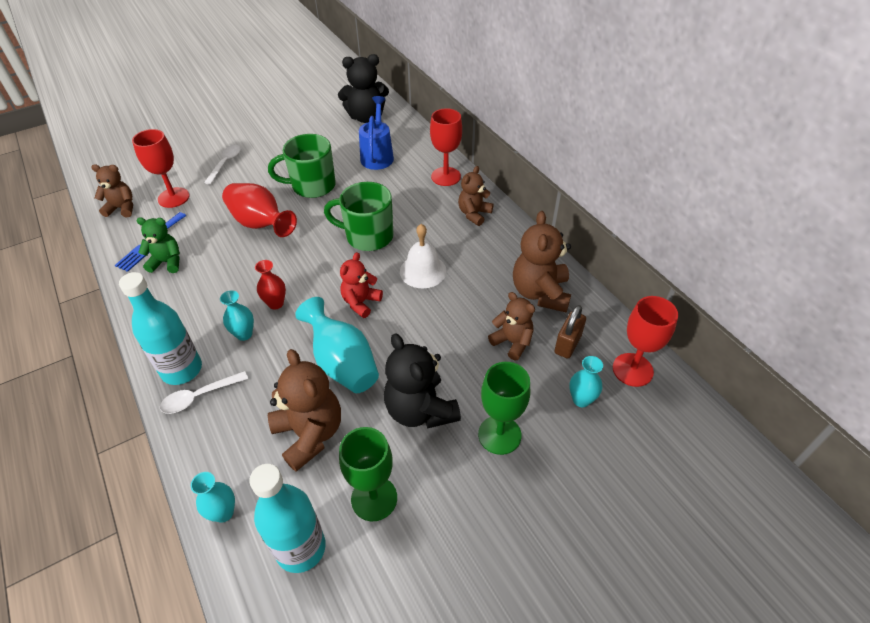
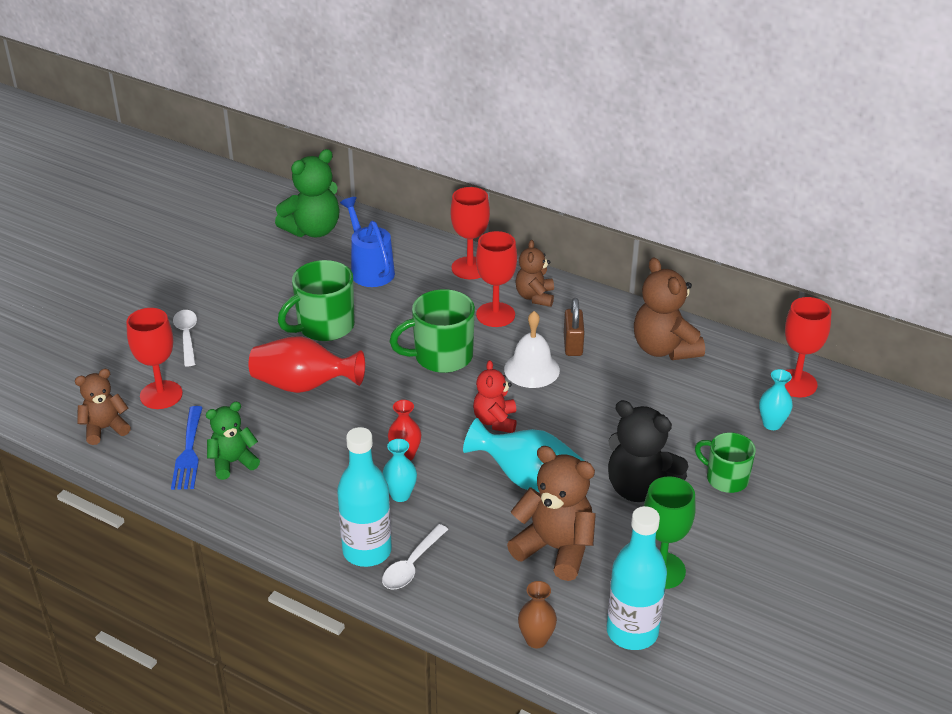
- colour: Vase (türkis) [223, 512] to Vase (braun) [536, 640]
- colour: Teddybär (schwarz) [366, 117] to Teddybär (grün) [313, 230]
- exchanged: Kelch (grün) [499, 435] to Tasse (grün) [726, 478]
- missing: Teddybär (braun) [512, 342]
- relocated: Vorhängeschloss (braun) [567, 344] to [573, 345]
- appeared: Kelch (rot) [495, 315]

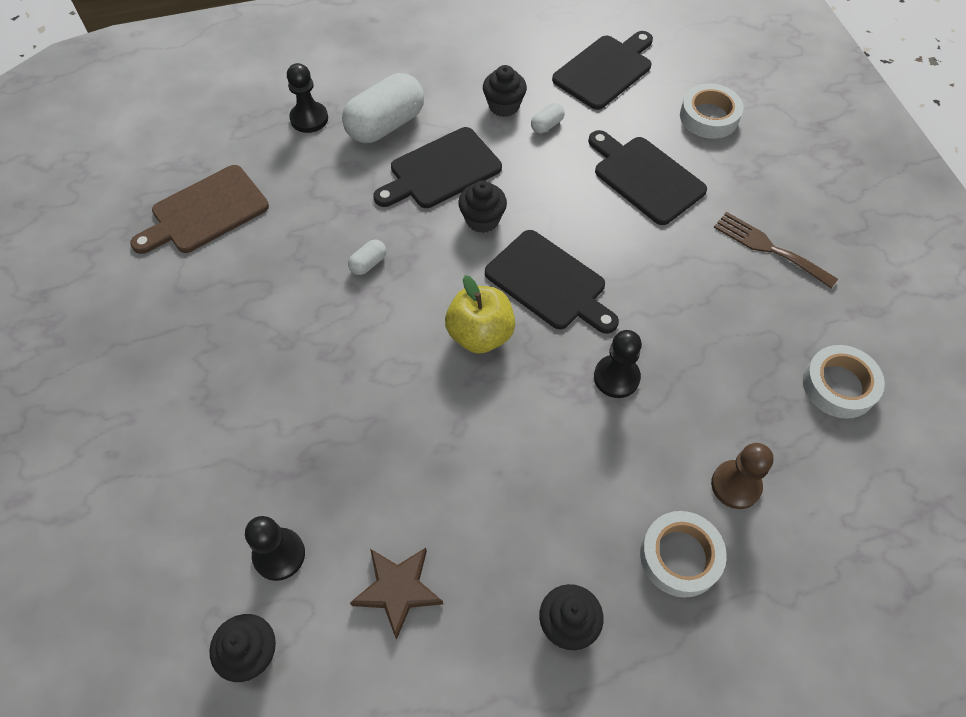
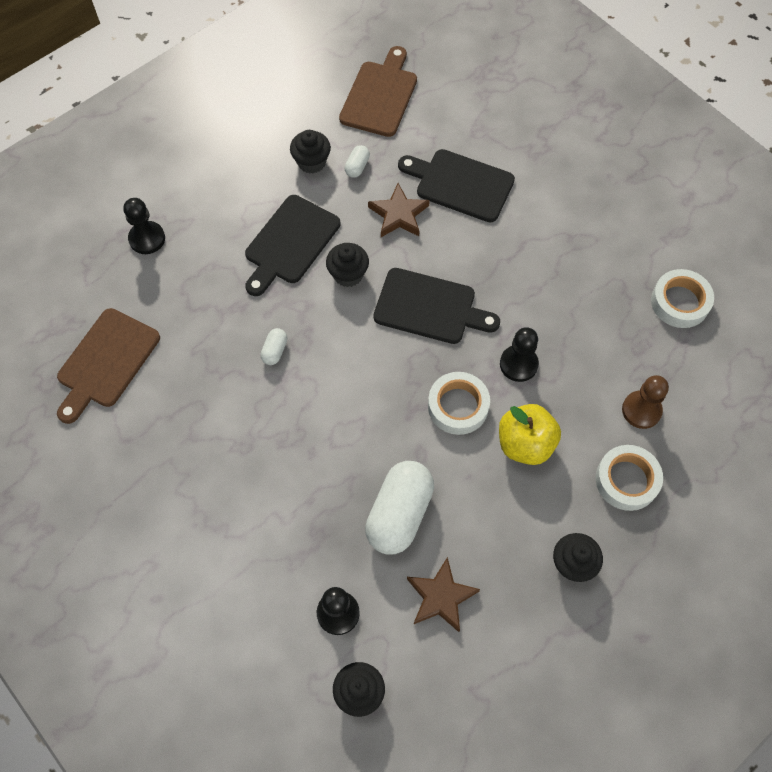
- relocated: Kapsel (weiß) [386, 125] to [399, 514]
- relocated: Apfel (gelb) [480, 334] to [525, 444]
- colour: Schneidebrett (schwarz) [605, 70] to Schneidebrett (braun) [380, 95]
- relocated: Klebeband (weiß) [709, 117] to [458, 406]
- missing: Gabel (braun) [769, 248]
- appeared: Stern (braun) [398, 214]

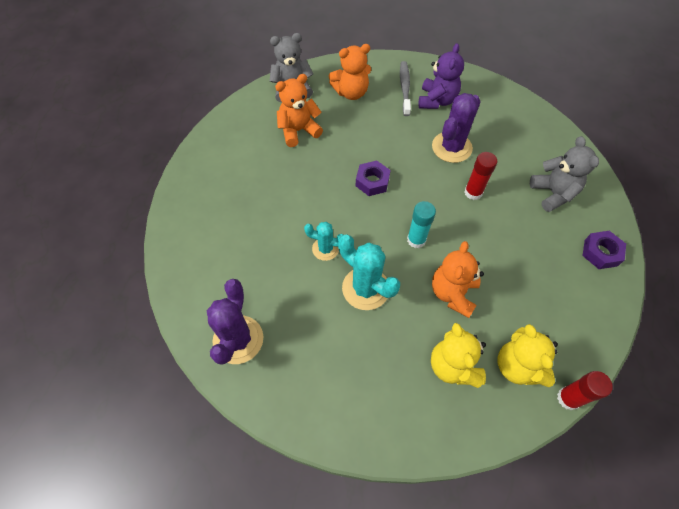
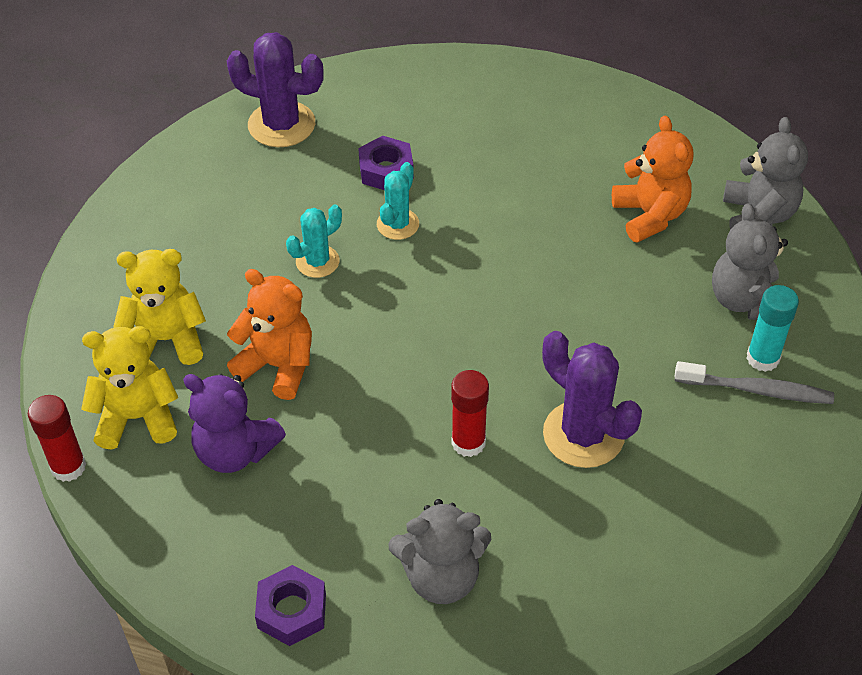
- colour: Teddybär (orange) [351, 92] to Teddybär (grau) [745, 301]
- size: Kaktus (türkis) [365, 288] = [317, 261] x0.59
- relocated: Sechskantmutter (lila) [372, 182] to [386, 170]
- relocated: Klebestift (türkis) [416, 240] to [762, 358]
- relocated: Teddybär (lila) [437, 100] to [235, 451]

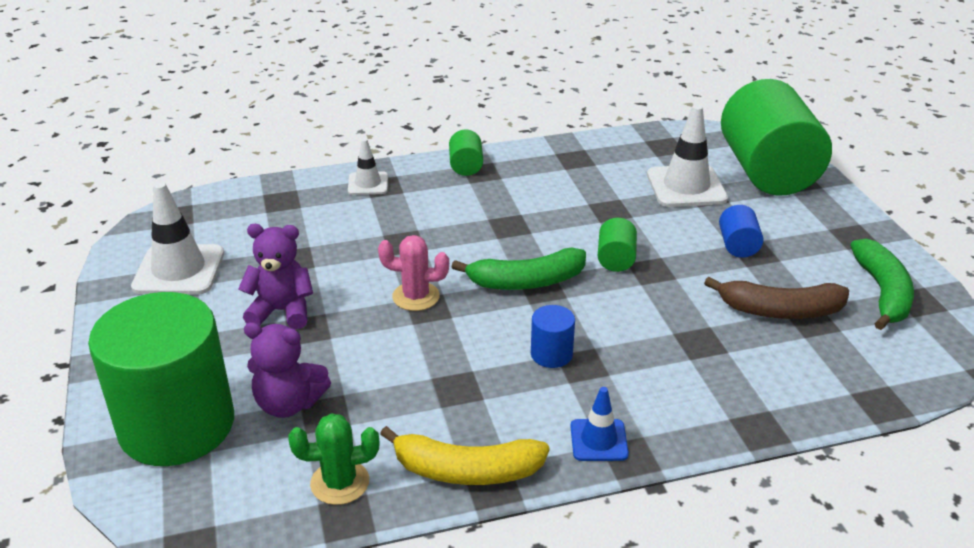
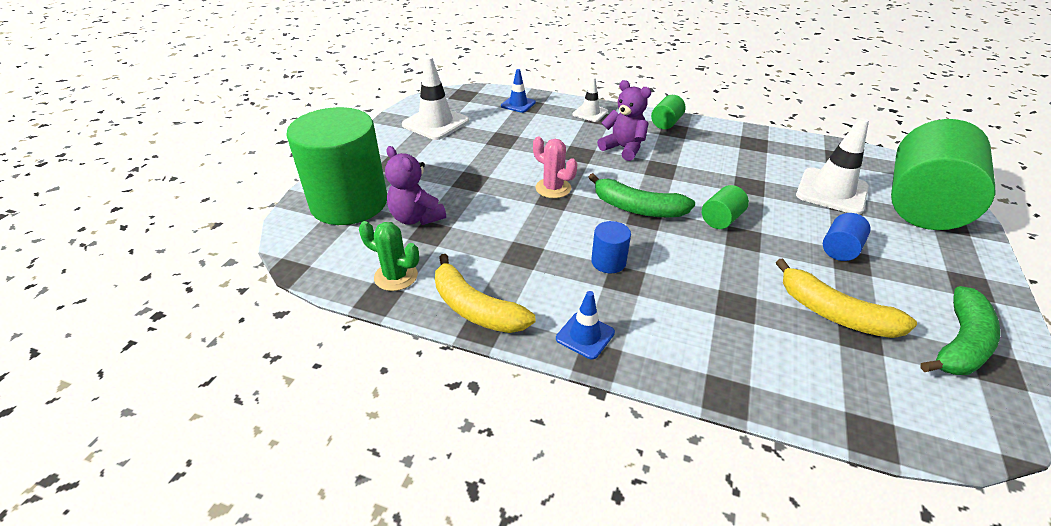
- relocated: Teddybär (lila) [282, 311] to [623, 148]
- colour: Banane (braun) [780, 311] to Banane (gelb) [834, 313]
- appeared: Leitkegel (blau) [518, 104]

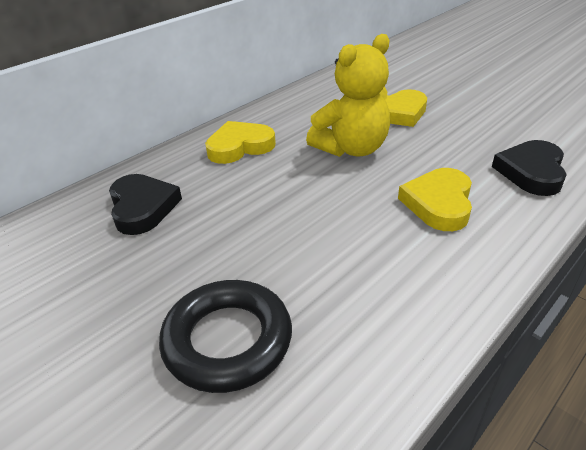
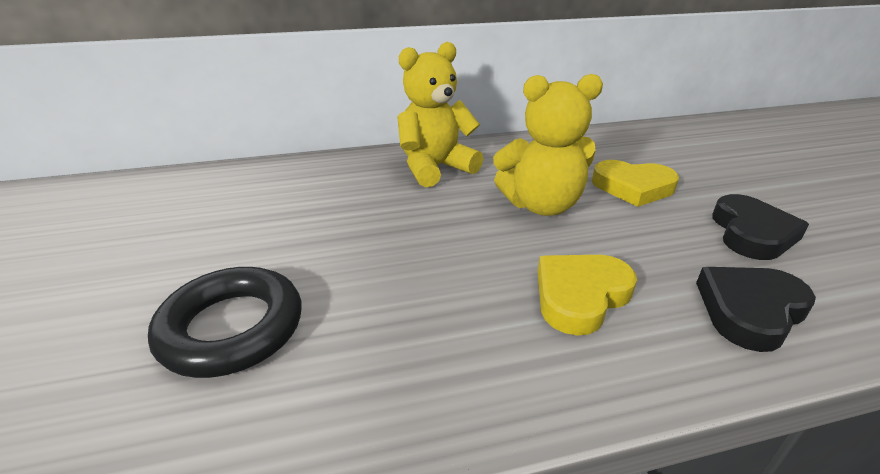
- relocated: Herz (schwarz) [142, 207] to [751, 233]
- exchanged: Herz (gelb) [240, 147] to Teddybär (gelb) [435, 168]

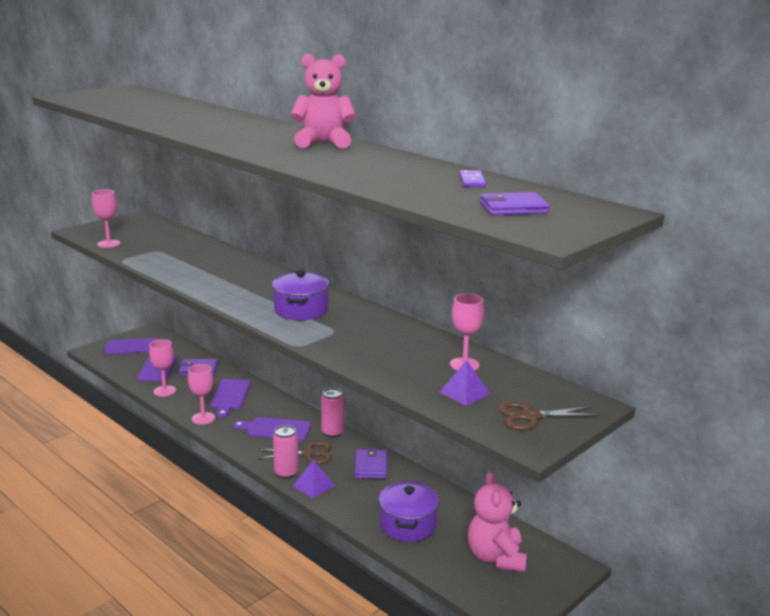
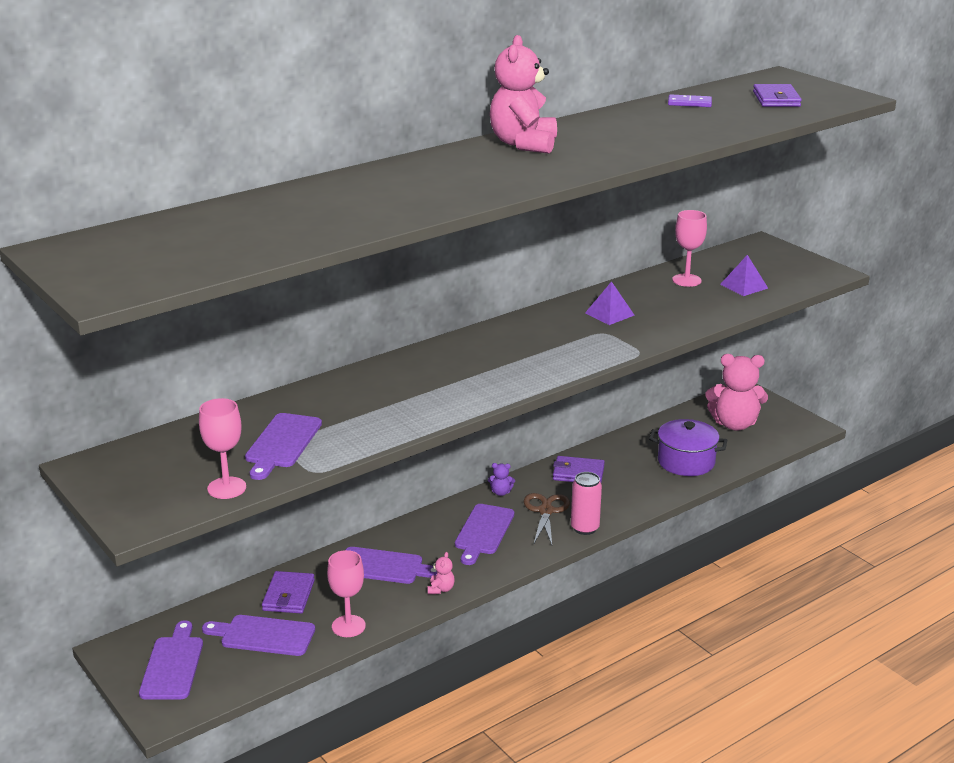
- exchanged: Kelch (rosa) [203, 418] to Teddybär (rosa) [441, 589]
- missing: Kochtopf (lila) [301, 310]
- relocated: Pyramide (lila) [313, 485] to [609, 314]
- exchanged: Dose (rosa) [332, 433] to Teddybär (lila) [501, 492]
- missing: Schere (braun) [530, 416]
- appeared: Schneidebrett (lila) [282, 443]

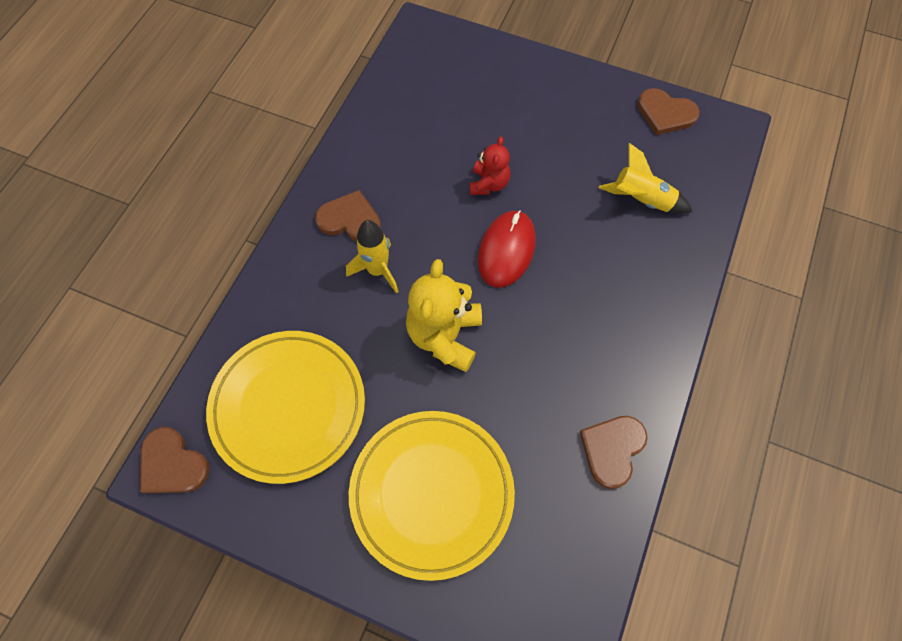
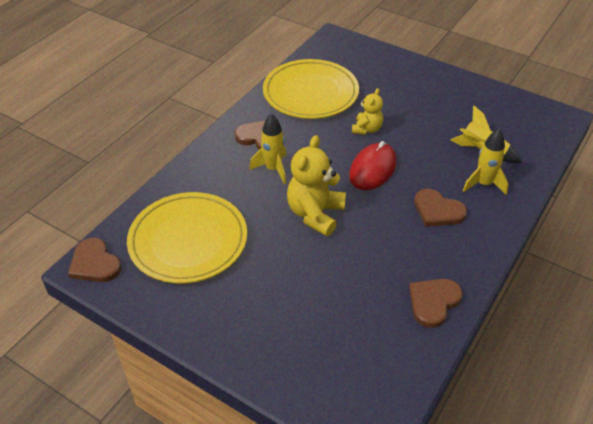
- relocated: Teller (gelb) [432, 493] to [310, 93]
- colour: Teddybär (rot) [488, 184] to Teddybär (gelb) [367, 129]
- relocated: Herz (braun) [665, 113] to [437, 210]
- appeared: Rakete (gelb) [483, 184]

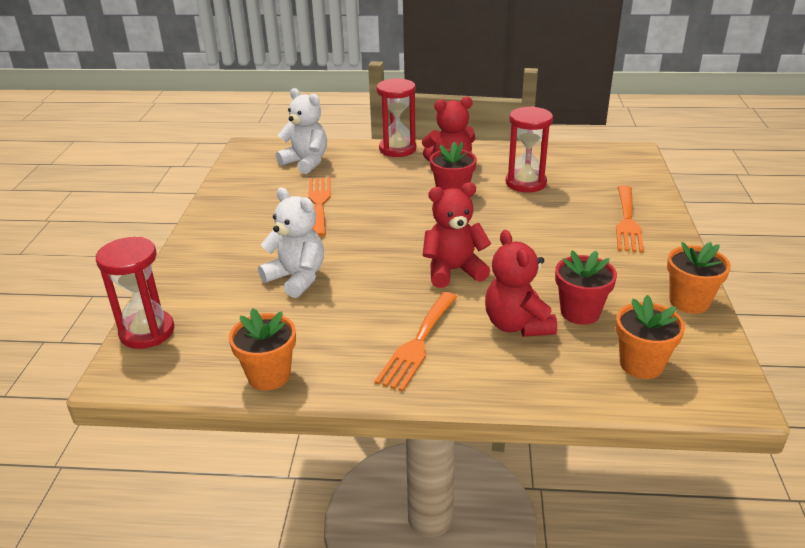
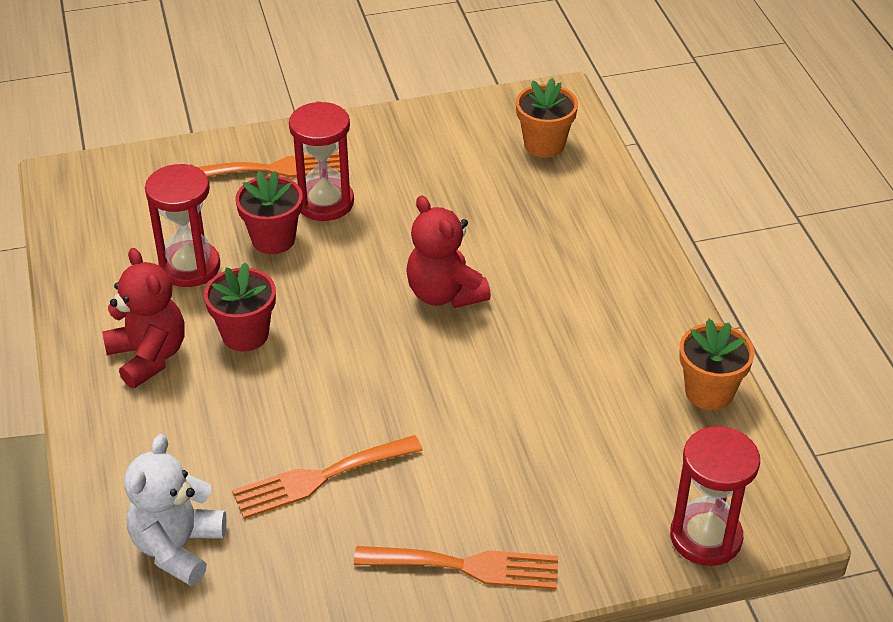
- missing: Teddybär (weiß) [297, 278]
- relocated: Gabel (orange) [418, 344] to [467, 566]
- relocated: Sanduhr (rot) [397, 149] to [325, 202]
- missing: Teddybär (rot) [517, 325]
- relocated: Blumentopf (rot) [580, 312] to [273, 239]
- missing: Blumentopf (orange) [689, 302]

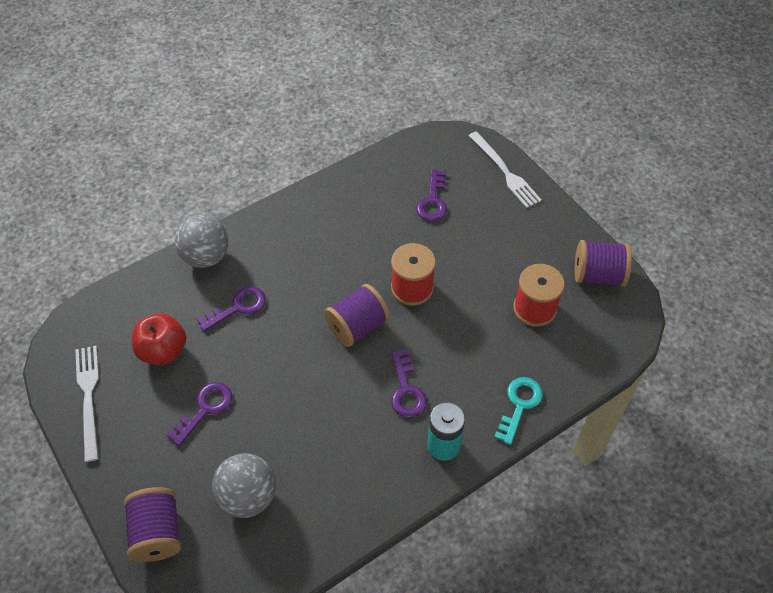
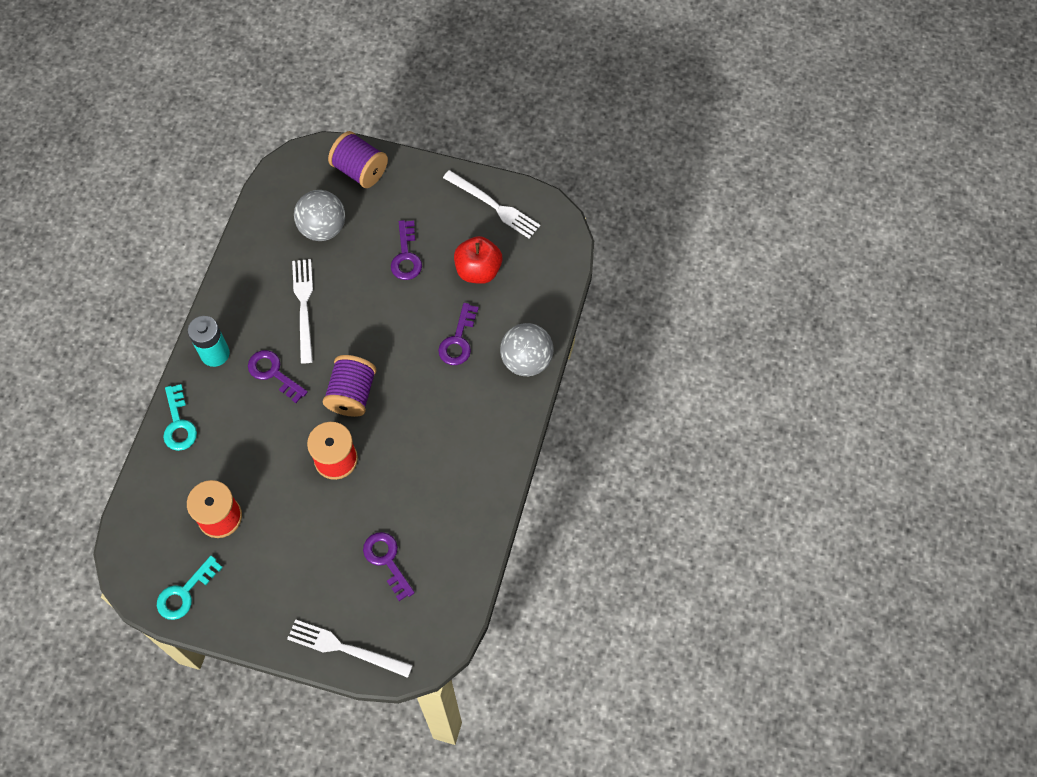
- exchanged: Garnrolle (lila) [597, 275] to Schlüssel (türkis) [185, 593]
- appeared: Gabel (weiß) [304, 306]

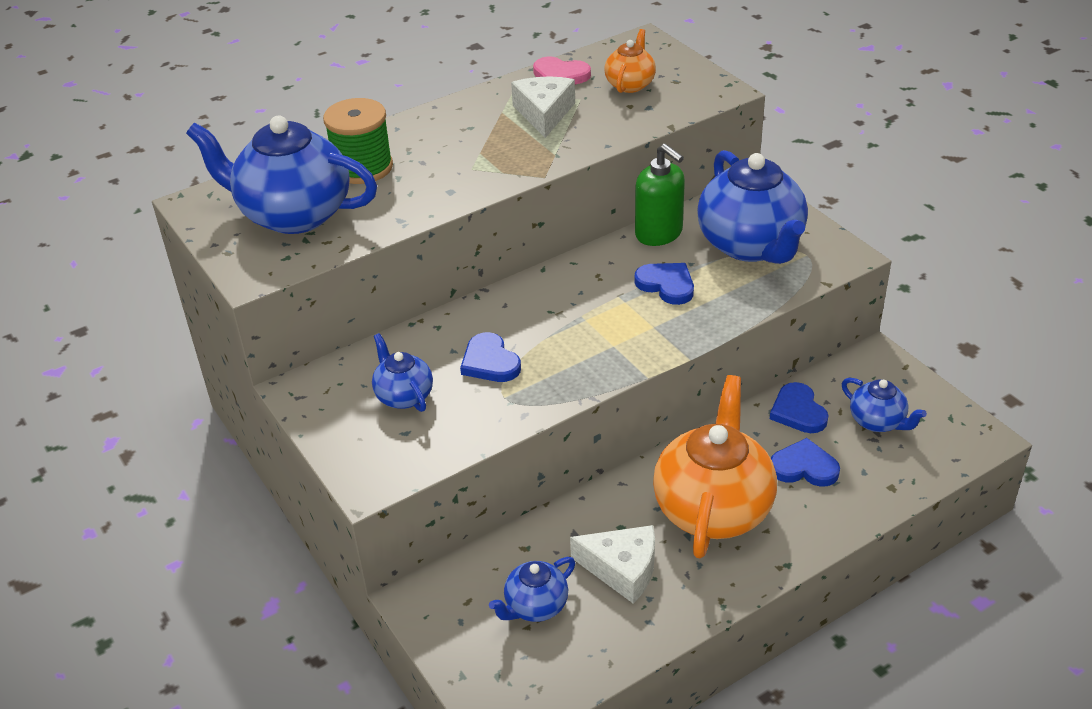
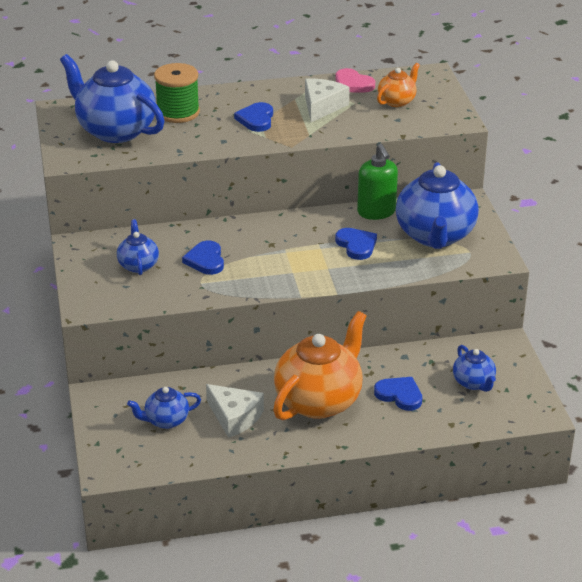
- relocated: Herz (blau) [798, 411] to [256, 119]

